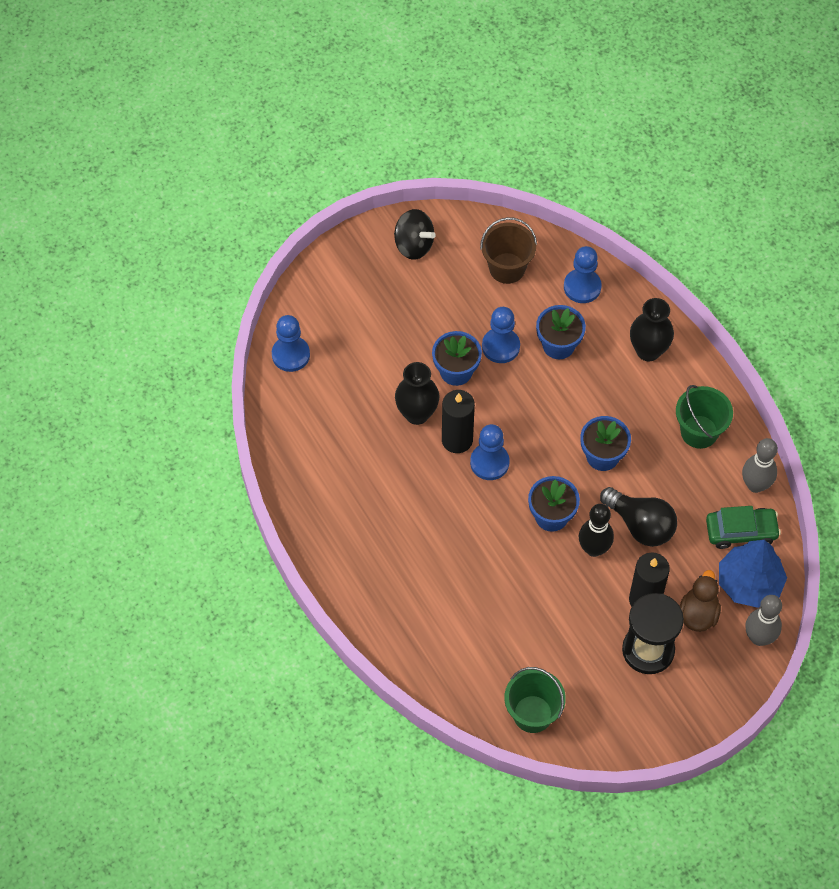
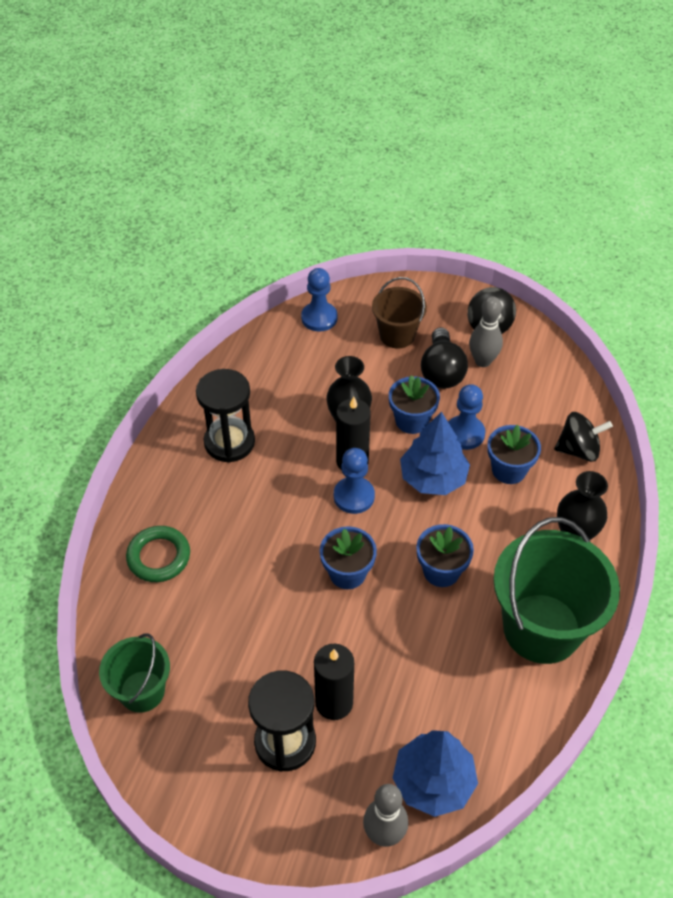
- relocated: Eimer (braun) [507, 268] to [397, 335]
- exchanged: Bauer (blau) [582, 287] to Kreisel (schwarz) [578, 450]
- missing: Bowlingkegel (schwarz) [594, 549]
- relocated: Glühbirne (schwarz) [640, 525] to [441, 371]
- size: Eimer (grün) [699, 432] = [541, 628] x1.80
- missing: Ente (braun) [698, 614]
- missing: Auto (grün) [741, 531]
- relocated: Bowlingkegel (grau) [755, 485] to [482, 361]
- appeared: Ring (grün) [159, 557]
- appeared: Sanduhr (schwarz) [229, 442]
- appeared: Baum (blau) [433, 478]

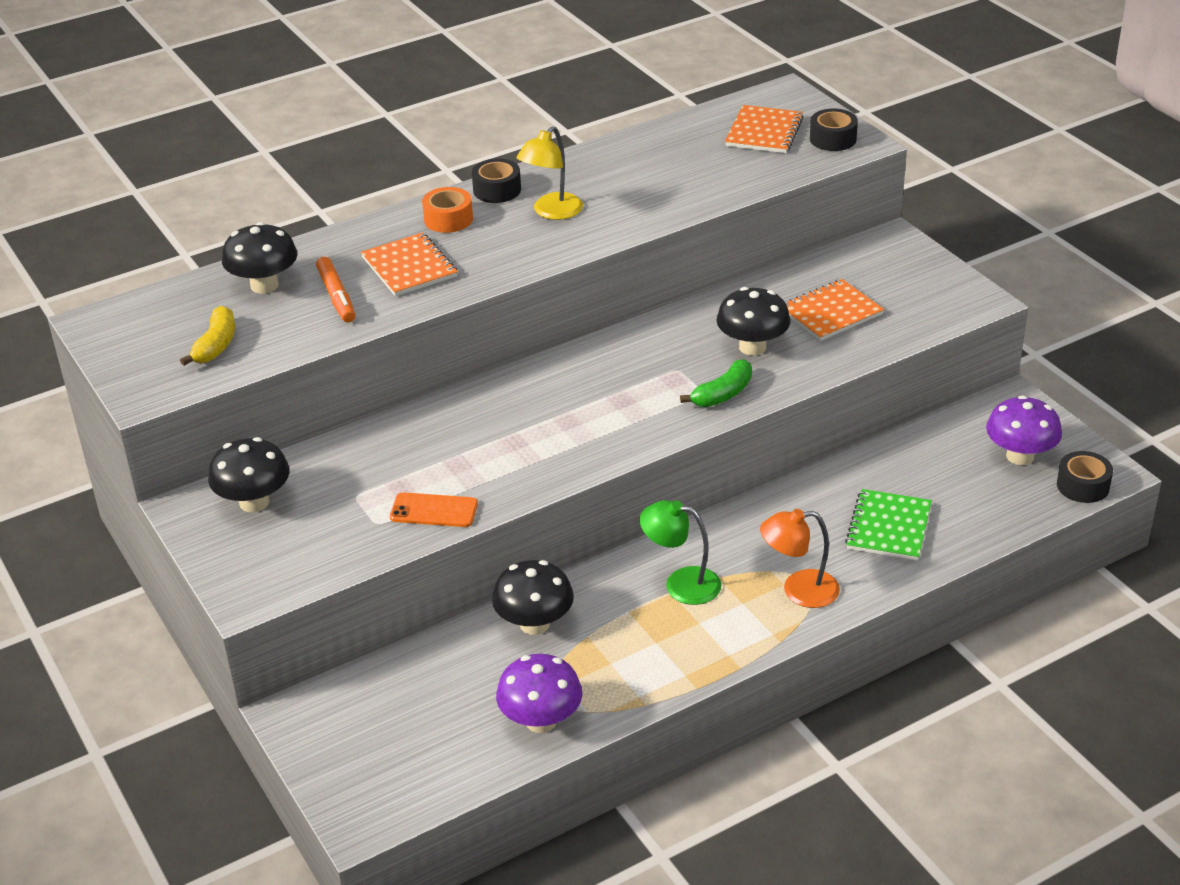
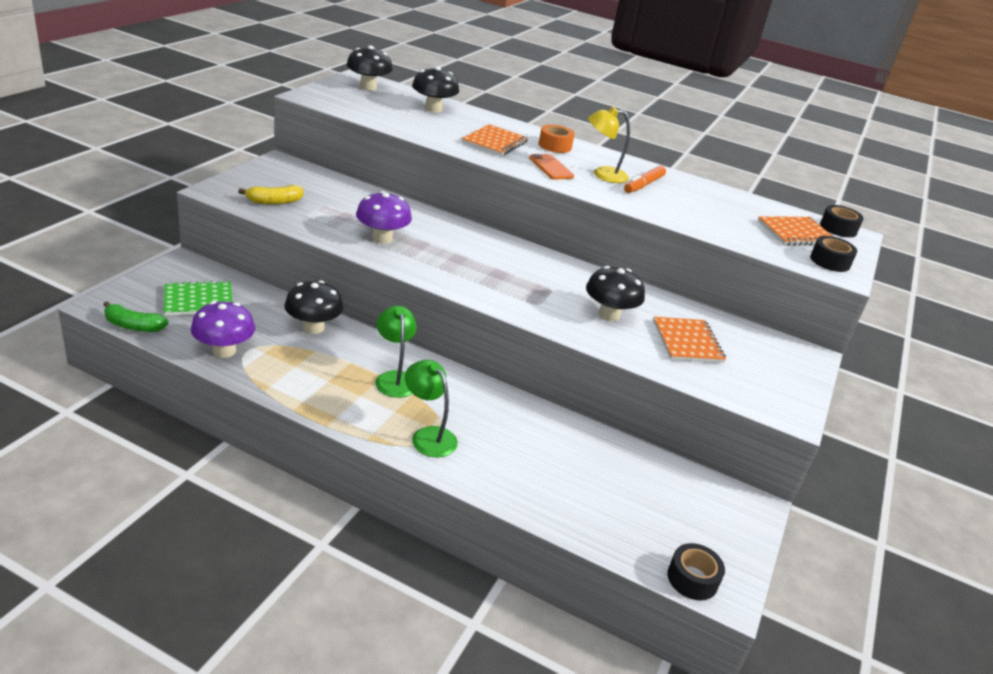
- relocated: Banane (gelb) [216, 345] to [274, 202]
- relocated: Pilz (schwarz) [254, 502] to [368, 87]
- relocated: Filzstift (orange) [337, 296] to [644, 185]
- relocated: Handy (orange) [434, 510] to [551, 167]
- relocated: Klebeband (schwarz) [497, 190] to [838, 228]
- relocated: Banane (grün) [723, 394] to [133, 326]
- colour: Lampe (orange) [799, 590] to Lampe (grün) [428, 436]
- spun: Notizbuch (orange) [830, 312] = [687, 342] 60 degrees clockwise
- relocated: Notizbuch (grün) [888, 527] to [198, 300]
- relocated: Pilz (lila) [1020, 456] to [382, 238]

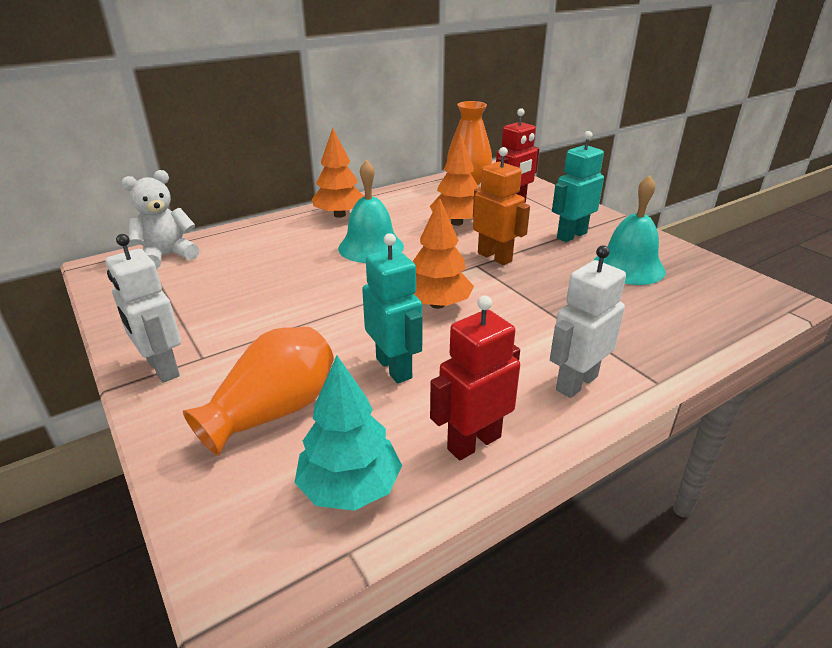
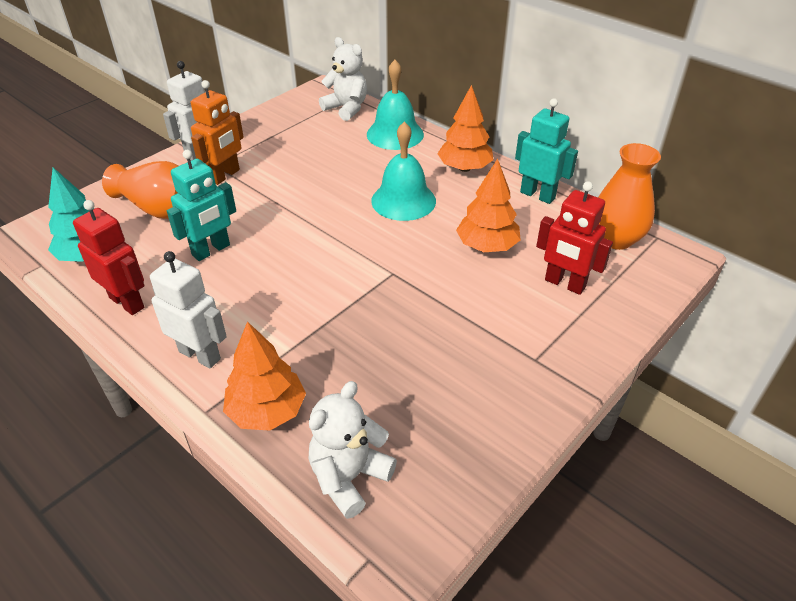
- relocated: Baum (orange) [437, 304] to [267, 411]
- relocated: Roboter (orange) [495, 257] to [225, 176]
- relocated: Roboter (türkis) [571, 235] to [537, 195]
- relocated: Glocke (türkis) [628, 267] to [395, 134]
- appeared: Teddybär (weiß) [349, 477]

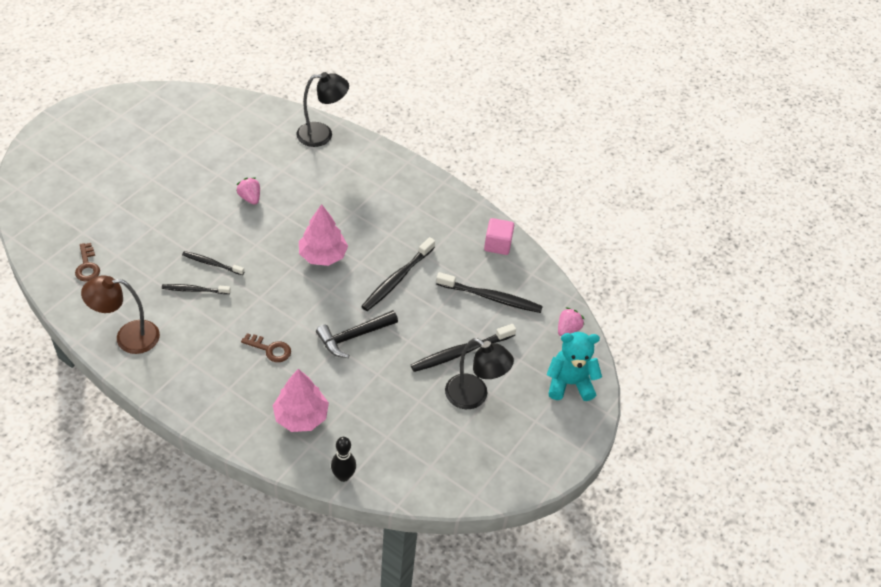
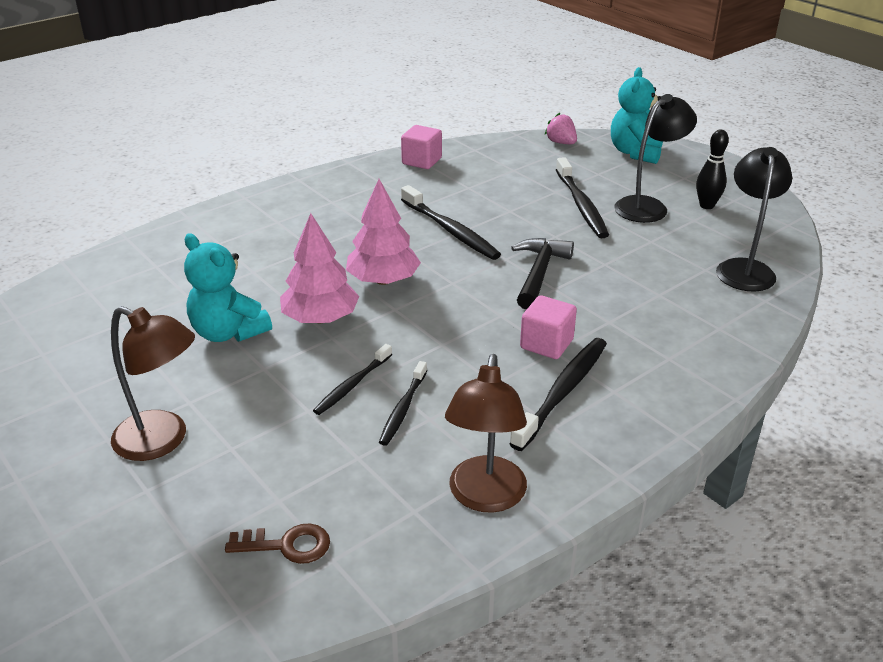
- exchanged: Erdbeere (rosa) [250, 198] to Teddybär (türkis) [228, 332]
- exchanged: Schlüssel (braun) [270, 349] to Kubus (rosa) [546, 344]
- relocated: Baum (rosa) [301, 416] to [320, 318]
- relocated: Lampe (schwarz) [322, 135] to [745, 268]
- spun: Hammer (schwarz) [353, 336] = [539, 273] 150 degrees counterclockwise
- relocated: Bowlingkegel (schwarz) [343, 476] to [706, 205]
- relocated: Zahnbürste (schwarz) [491, 297] to [562, 392]
- appeared: Lampe (braun) [162, 441]

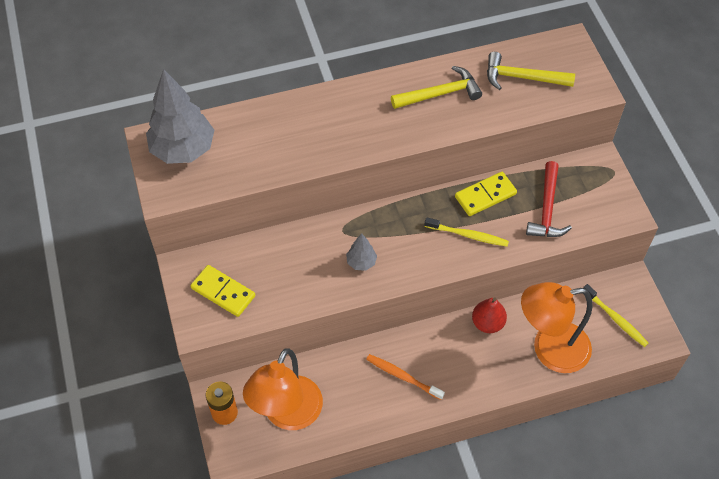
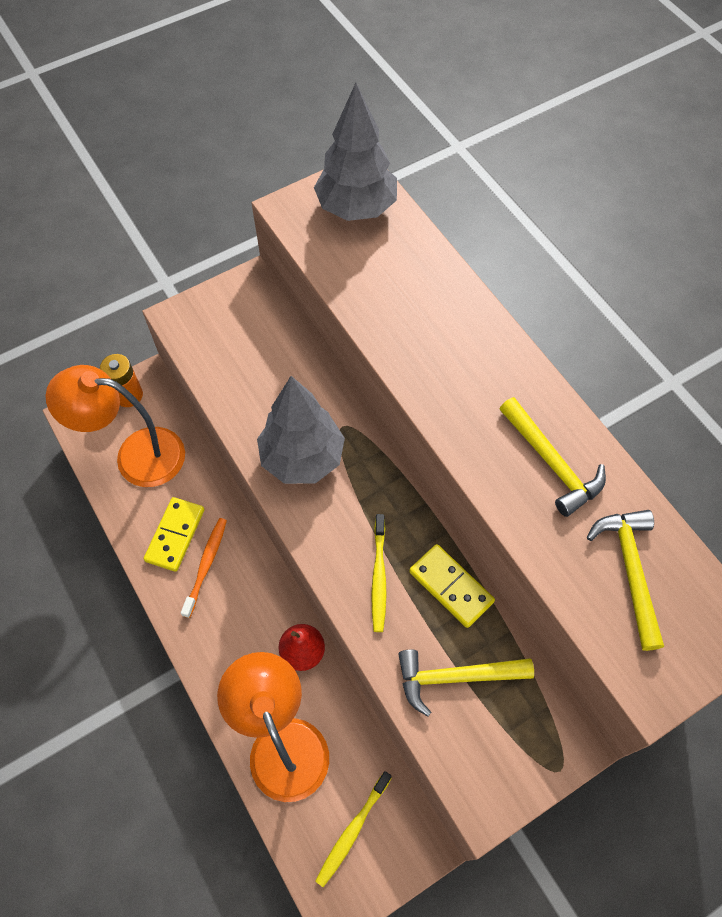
- relocated: Dominostein (gelb) [223, 292] to [175, 535]
- size: Baum (grau) [361, 262] = [302, 458] x2.16
- colour: Hammer (rot) [547, 209] to Hammer (gelb) [456, 677]

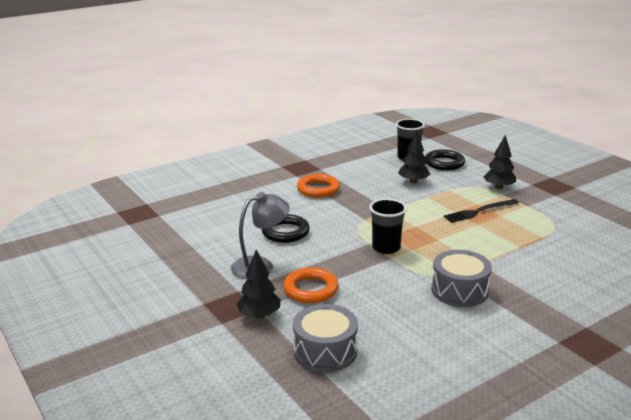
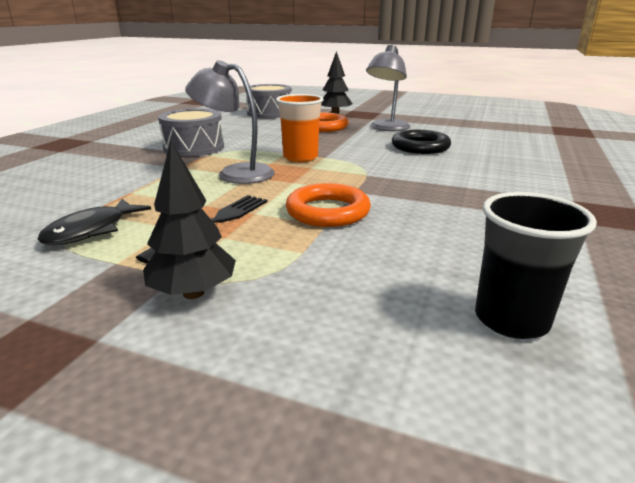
- relocated: Ring (orange) [318, 189] to [328, 211]
- colour: Becher (schwarz) [386, 248] to Becher (orange) [300, 157]
- missing: Baum (schwarz) [413, 182]
- missing: Ring (schwarz) [444, 163]
- appeared: Fisch (schwarz) [92, 230]
- appeared: Lampe (grau) [235, 173]

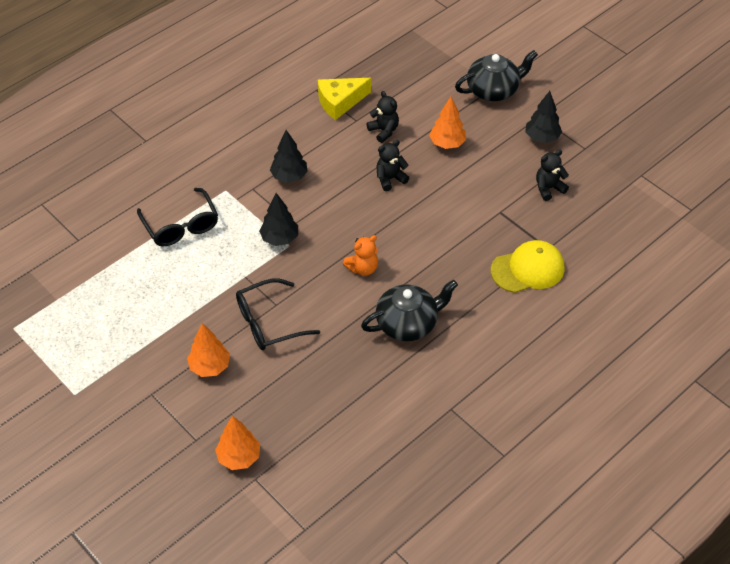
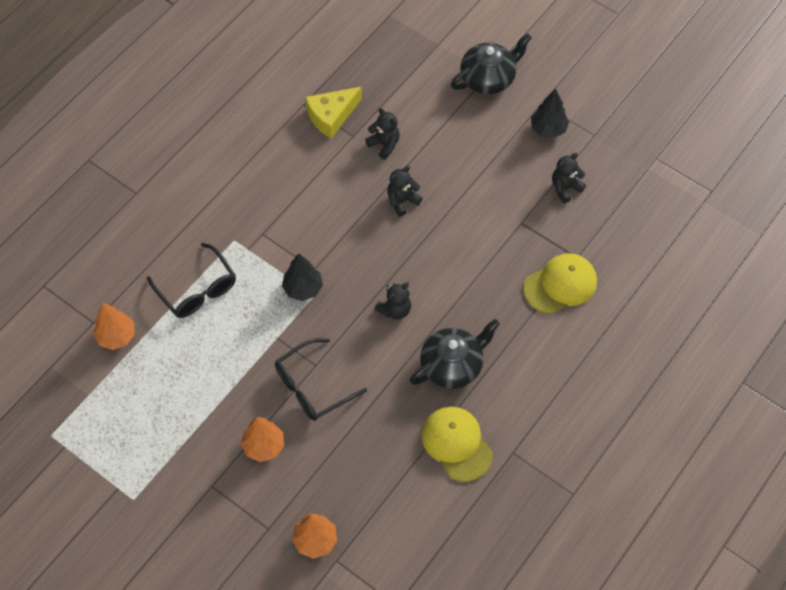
- missing: Baum (schwarz) [289, 176]
- colour: Teddybär (orange) [363, 268] to Teddybär (schwarz) [395, 310]
- relocated: Baum (orange) [447, 143] to [116, 336]
- appeared: Kappe (gelb) [456, 444]

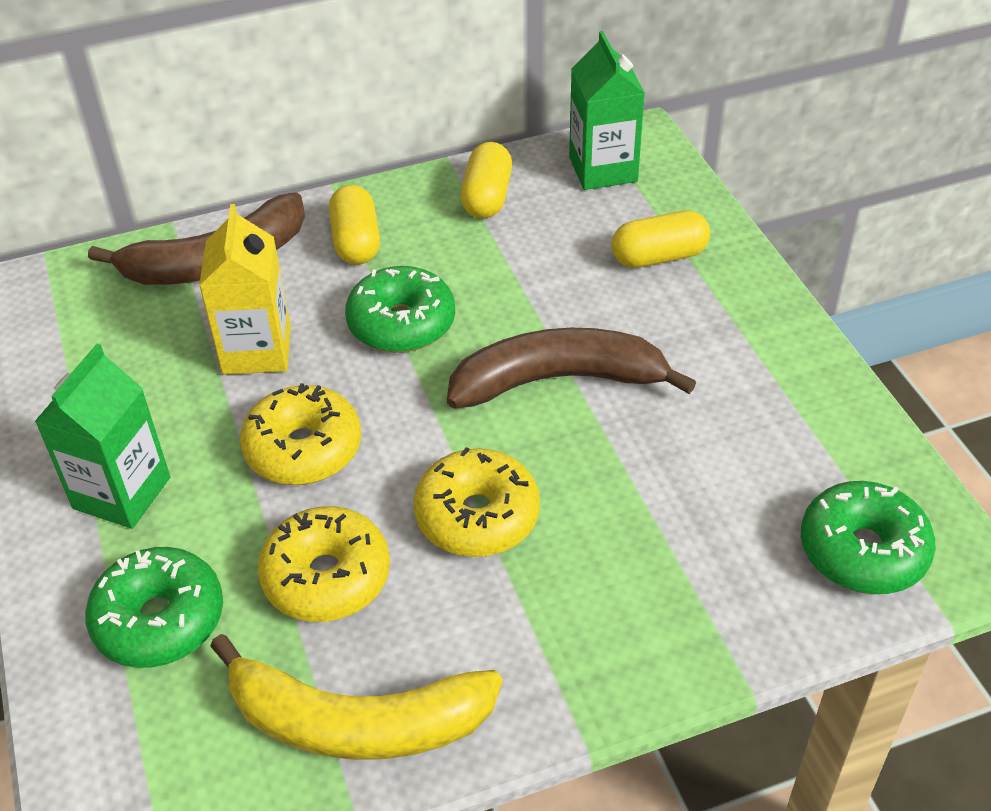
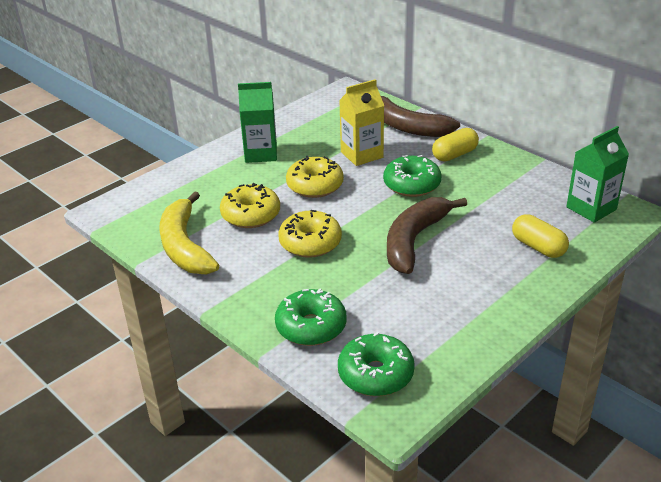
- relocated: Donut (grün) [159, 620] to [311, 327]
- spun: Banane (braun) [558, 380] = [414, 240] 120 degrees counterclockwise
- missing: Kapsel (gelb) [487, 197]

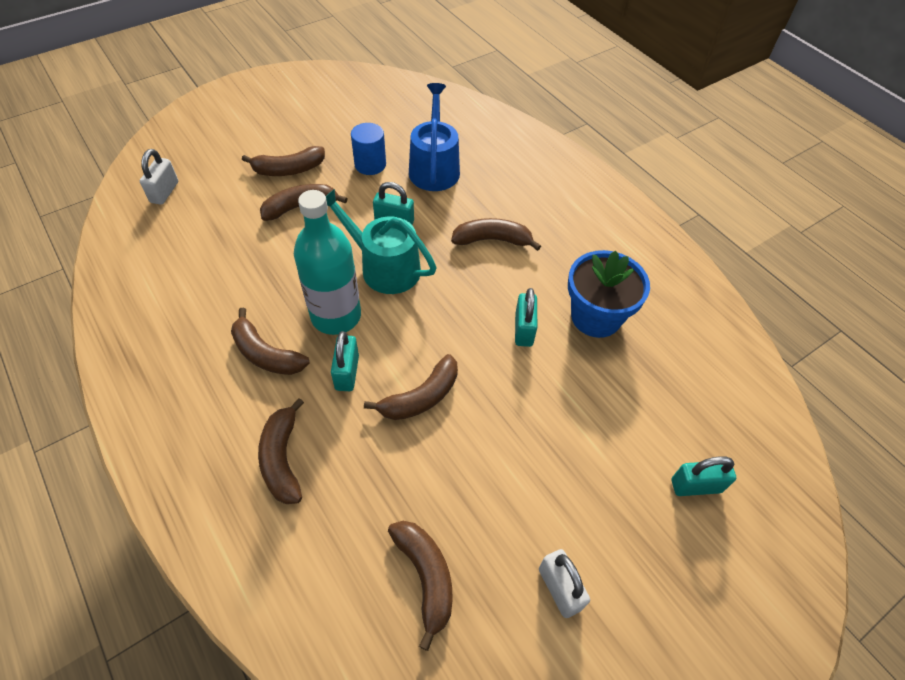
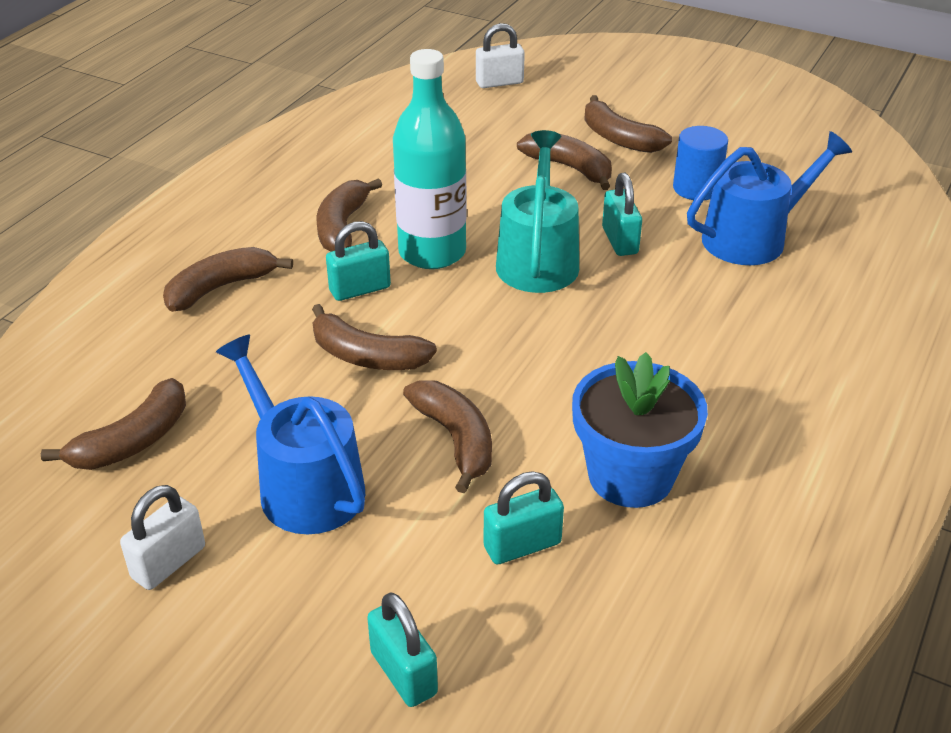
- relocated: Banane (braun) [492, 240] to [455, 439]
- relocated: Vorhängeschloss (türkis) [523, 330] to [522, 545]
- appeared: Gießkanne (blau) [304, 485]

